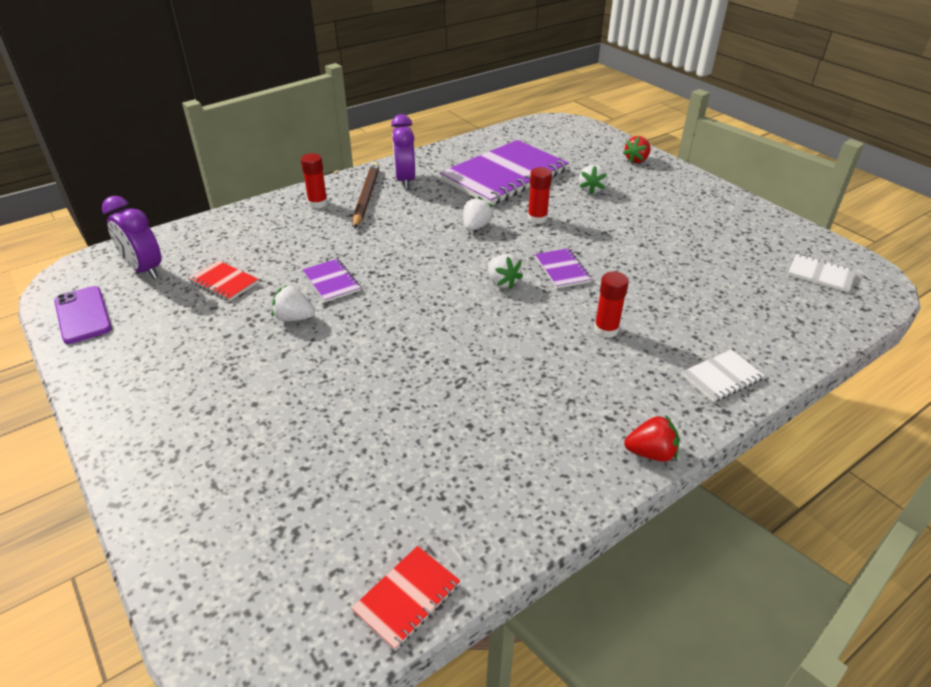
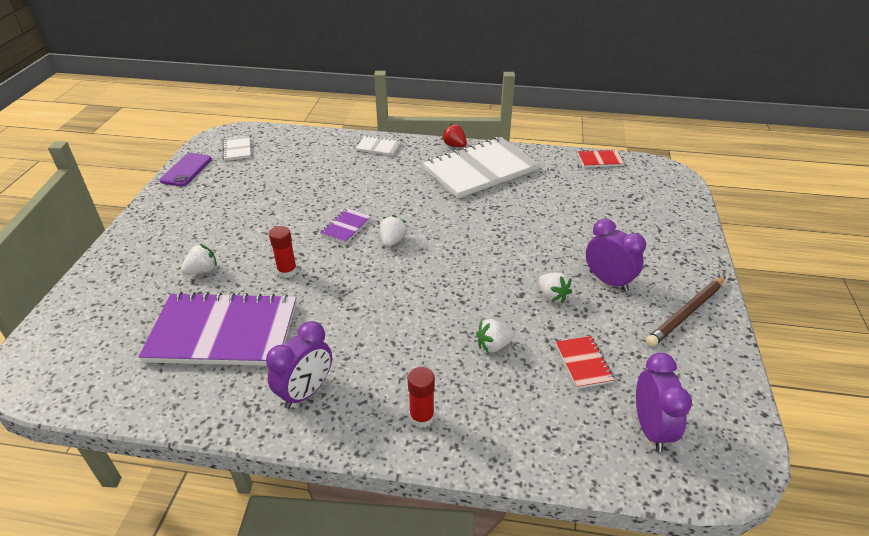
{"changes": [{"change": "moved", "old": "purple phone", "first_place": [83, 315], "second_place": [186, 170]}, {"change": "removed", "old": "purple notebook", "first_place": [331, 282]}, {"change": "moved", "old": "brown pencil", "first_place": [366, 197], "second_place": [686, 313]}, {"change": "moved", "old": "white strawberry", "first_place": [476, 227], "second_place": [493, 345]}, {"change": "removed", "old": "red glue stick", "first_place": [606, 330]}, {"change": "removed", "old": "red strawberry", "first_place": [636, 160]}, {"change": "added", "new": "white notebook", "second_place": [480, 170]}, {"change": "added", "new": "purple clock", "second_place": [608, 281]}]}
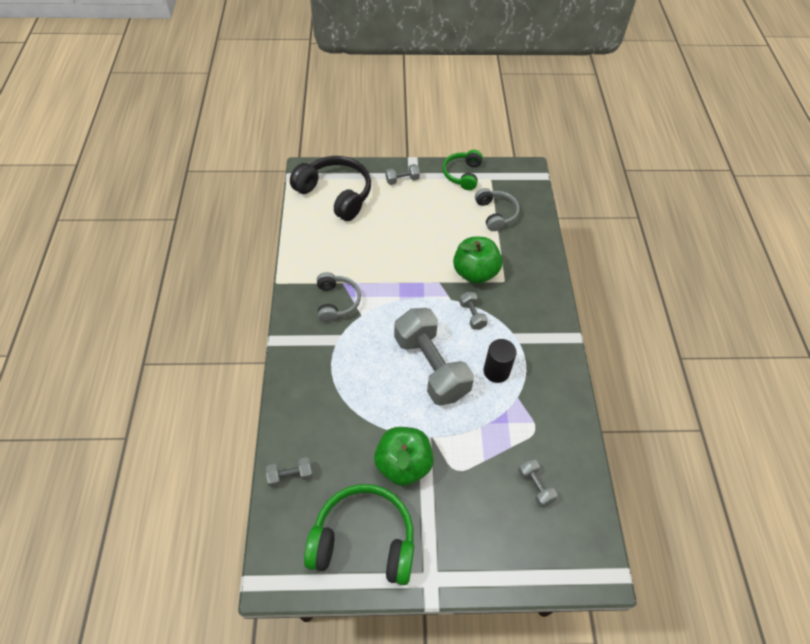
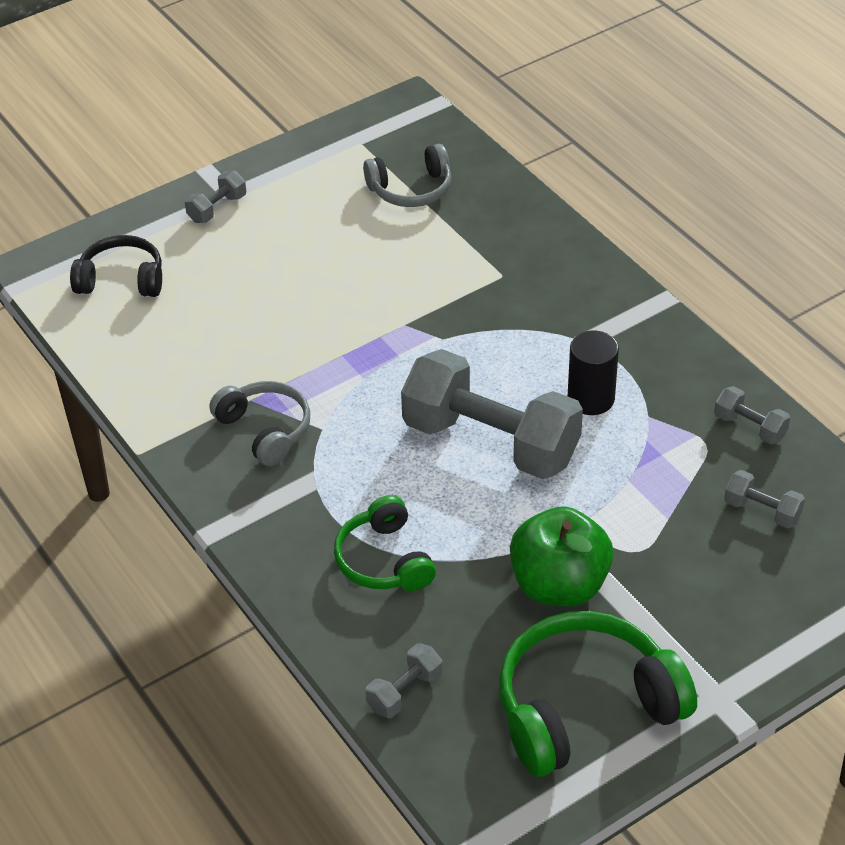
{"changes": [{"change": "resized", "old": "black headphones", "first_place": [335, 194], "second_place": [121, 279], "factor": 0.6}, {"change": "moved", "old": "green headphones", "first_place": [462, 174], "second_place": [384, 560]}, {"change": "removed", "old": "green apple", "first_place": [475, 273]}, {"change": "moved", "old": "grey dumbbell", "first_place": [472, 315], "second_place": [750, 427]}, {"change": "turned", "old": "grey headphones", "first_place": [496, 214], "second_place": [411, 189], "degrees": 120}]}
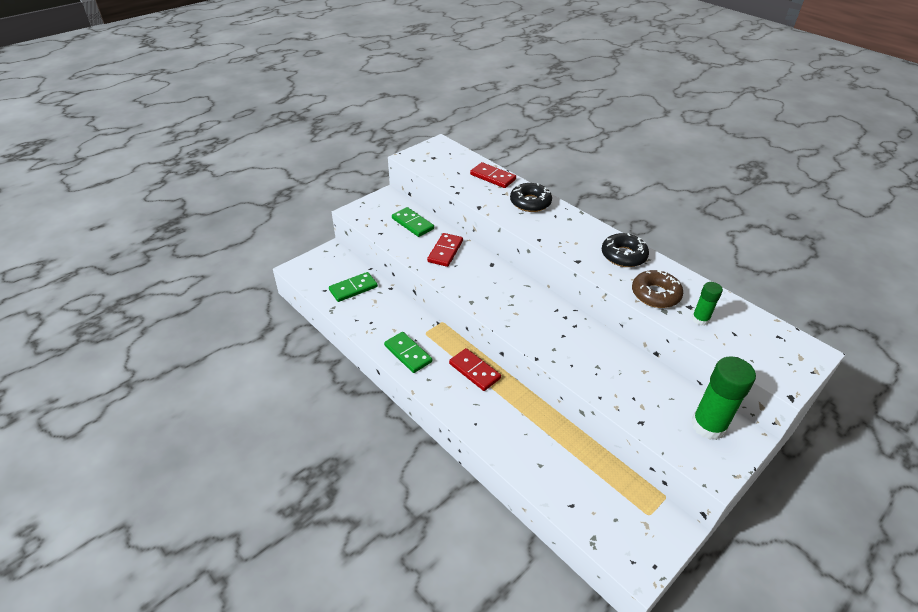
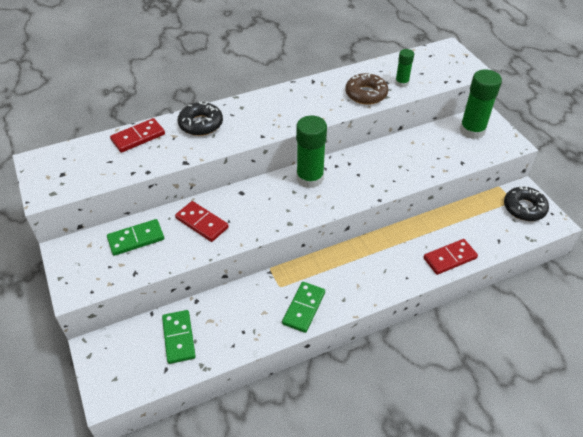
{"changes": [{"change": "turned", "old": "green domino", "first_place": [408, 354], "second_place": [304, 308], "degrees": -45}, {"change": "moved", "old": "red domino", "first_place": [474, 371], "second_place": [450, 258]}, {"change": "moved", "old": "black donut", "first_place": [623, 255], "second_place": [524, 208]}, {"change": "added", "new": "green glue stick", "second_place": [310, 178]}]}
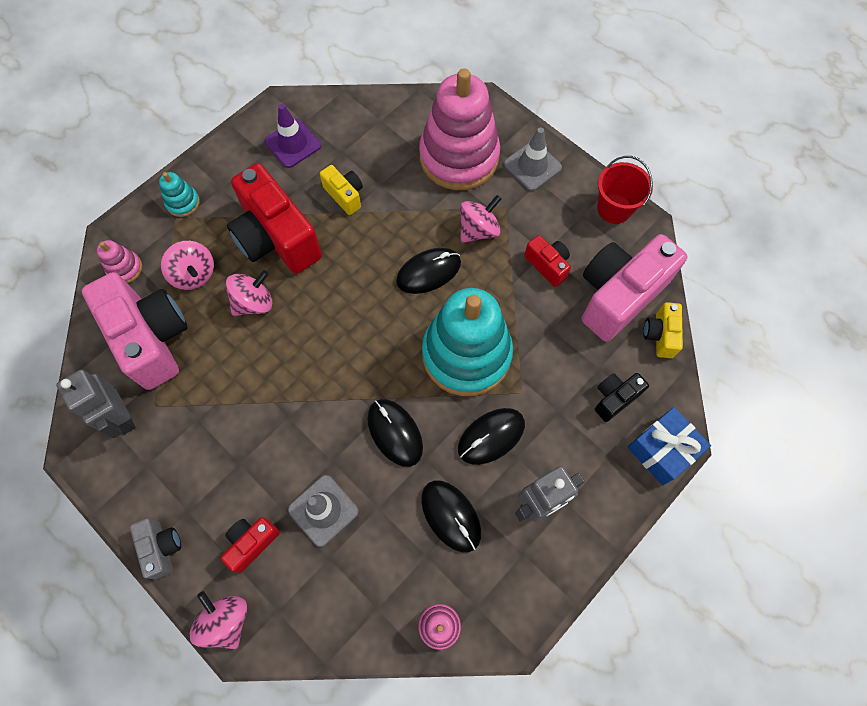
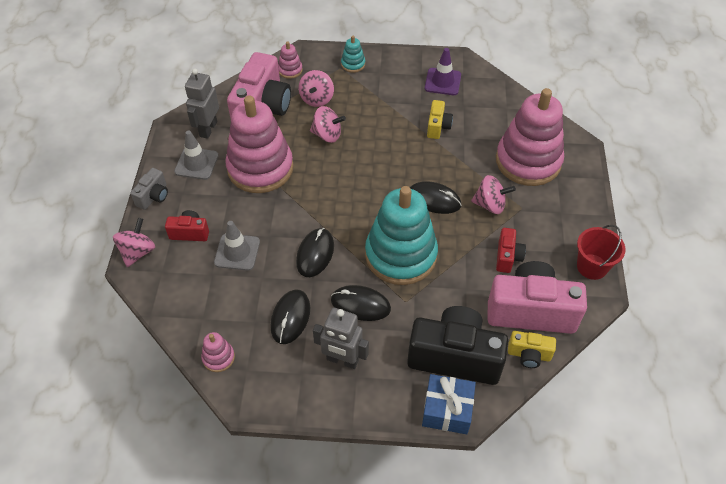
{"changes": [{"change": "removed", "old": "red camera", "first_place": [277, 238]}, {"change": "moved", "old": "grey traffic cone", "first_place": [532, 166], "second_place": [196, 163]}, {"change": "resized", "old": "black camera", "first_place": [614, 398], "second_place": [455, 357], "factor": 2.09}, {"change": "turned", "old": "yellow camera", "first_place": [660, 335], "second_place": [529, 355], "degrees": -135}, {"change": "added", "new": "pink stacking toy", "second_place": [260, 168]}]}
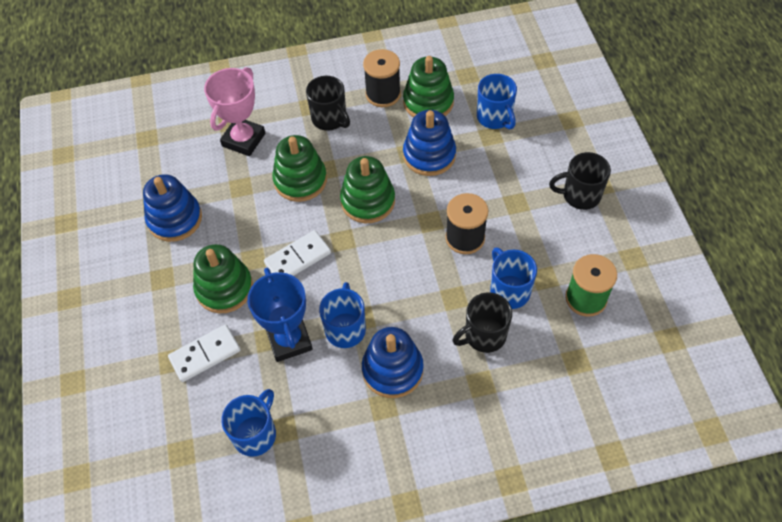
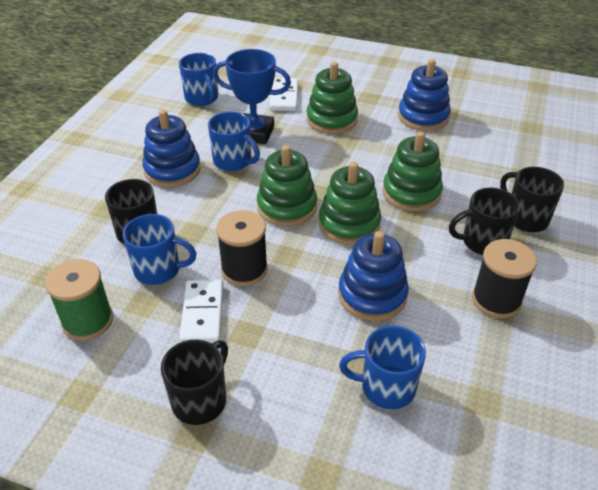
{"changes": [{"change": "removed", "old": "pink trophy", "first_place": [243, 140]}, {"change": "moved", "old": "white domino", "first_place": [298, 258], "second_place": [202, 313]}, {"change": "moved", "old": "green stacking toy", "first_place": [428, 102], "second_place": [287, 207]}, {"change": "added", "new": "black mug", "second_place": [525, 218]}]}
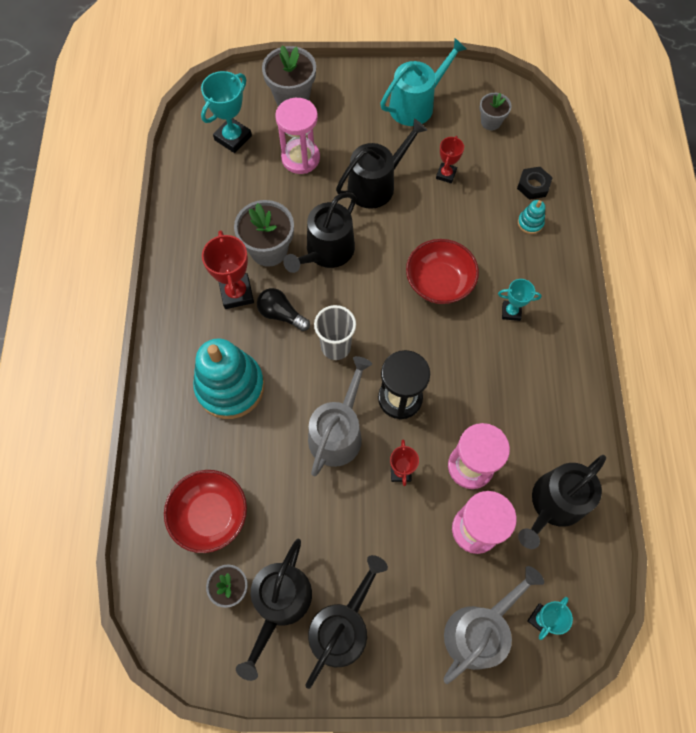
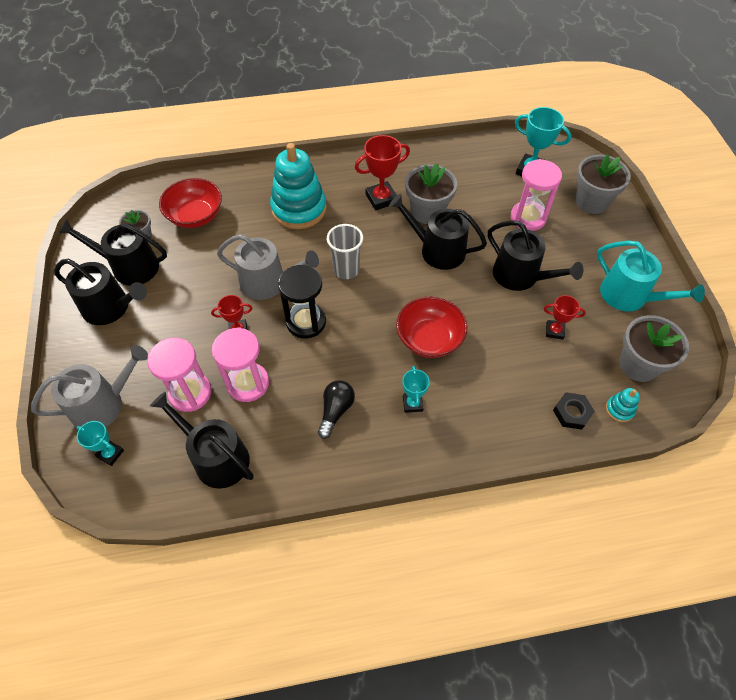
{"changes": [{"change": "moved", "old": "black light bulb", "first_place": [281, 314], "second_place": [335, 411]}, {"change": "turned", "old": "grey watering can", "first_place": [479, 630], "second_place": [103, 404], "degrees": -60}, {"change": "resized", "old": "grey flower pot", "first_place": [491, 122], "second_place": [638, 365], "factor": 1.71}, {"change": "moved", "old": "turquoise stacking toy", "first_place": [530, 223], "second_place": [619, 409]}]}
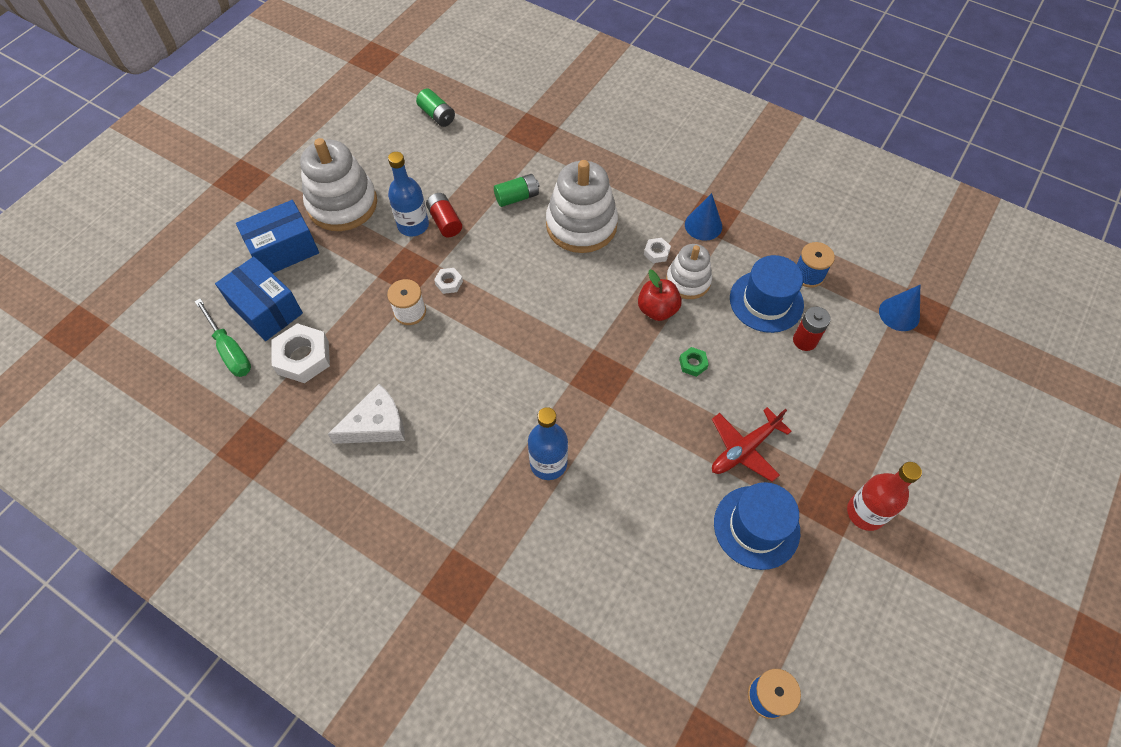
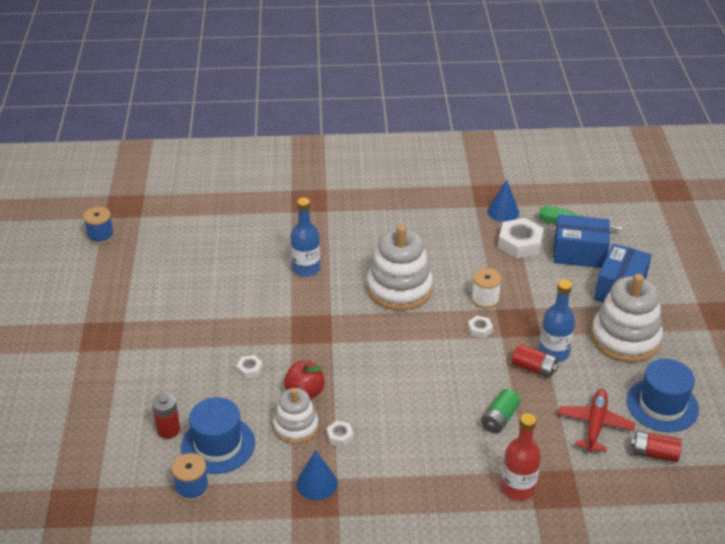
{"changes": [{"change": "removed", "old": "white cheese", "first_place": [376, 424]}, {"change": "recoloured", "old": "green battery", "new": "red battery", "first_place": [437, 115], "second_place": [654, 453]}, {"change": "moved", "old": "white stacking toy", "first_place": [581, 225], "second_place": [399, 289]}, {"change": "recoloured", "old": "green nut", "new": "white nut", "first_place": [693, 364], "second_place": [249, 369]}, {"change": "moved", "old": "red plane", "first_place": [744, 449], "second_place": [595, 425]}, {"change": "moved", "old": "blue hat", "first_place": [756, 527], "second_place": [662, 405]}, {"change": "moved", "old": "red bottle", "first_place": [865, 512], "second_place": [518, 488]}, {"change": "moved", "old": "blue cone", "first_place": [899, 314], "second_place": [503, 211]}]}
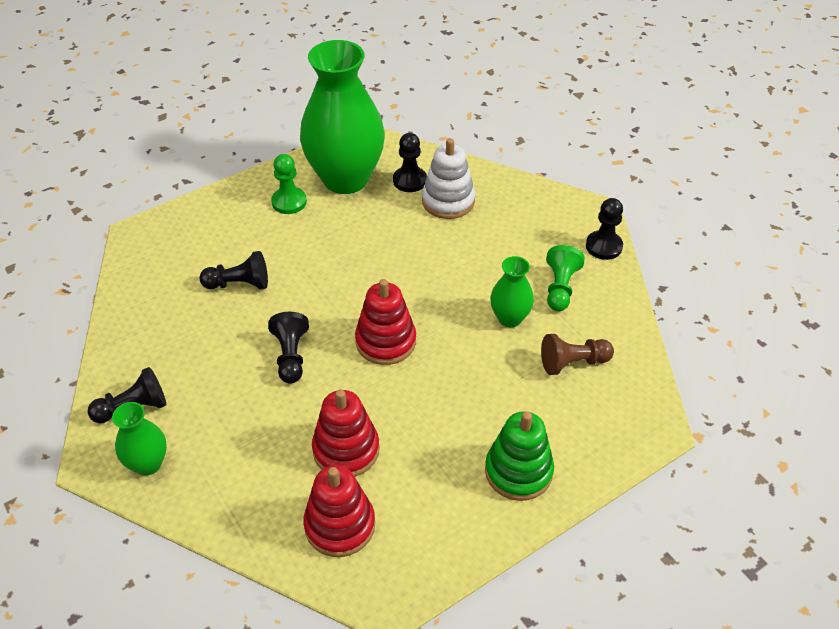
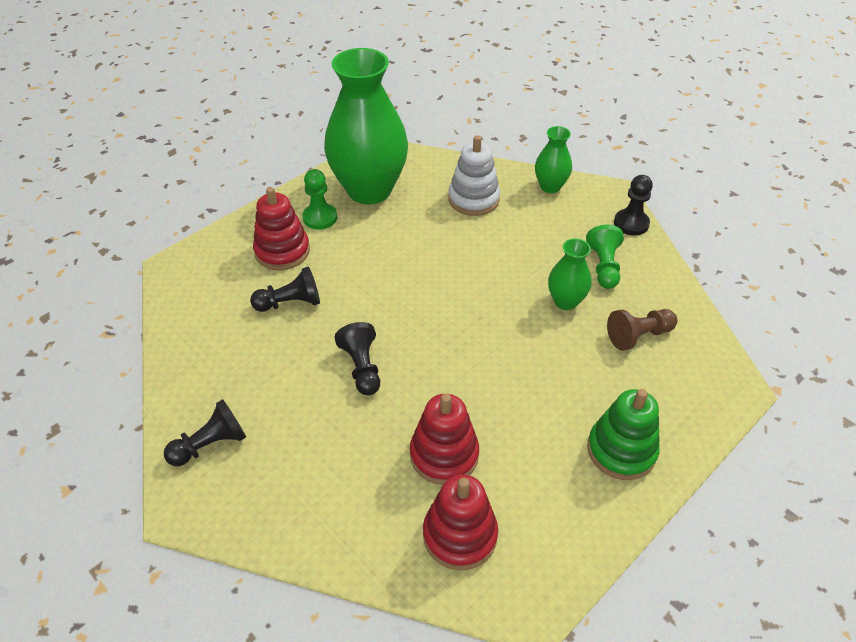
{"changes": [{"change": "moved", "old": "green vase", "first_place": [148, 464], "second_place": [550, 186]}, {"change": "moved", "old": "red stacking toy", "first_place": [385, 341], "second_place": [282, 251]}, {"change": "removed", "old": "black pawn", "first_place": [410, 180]}]}
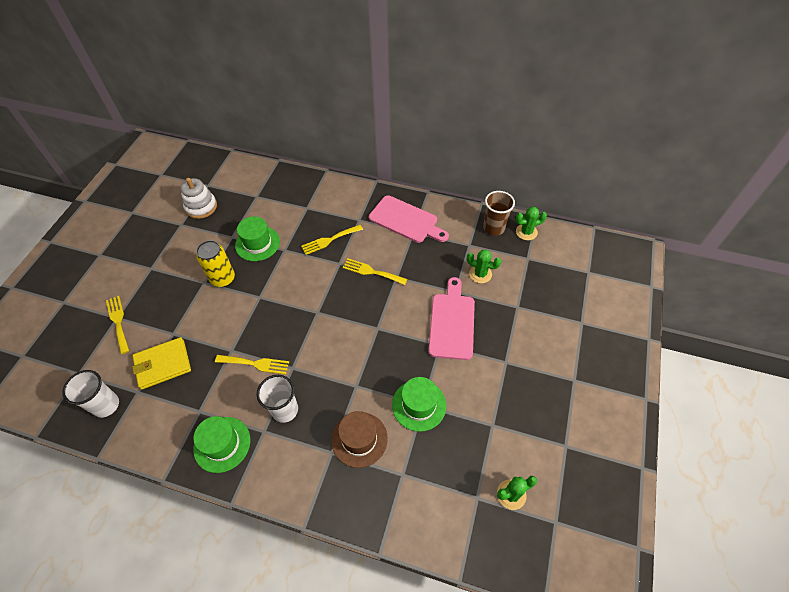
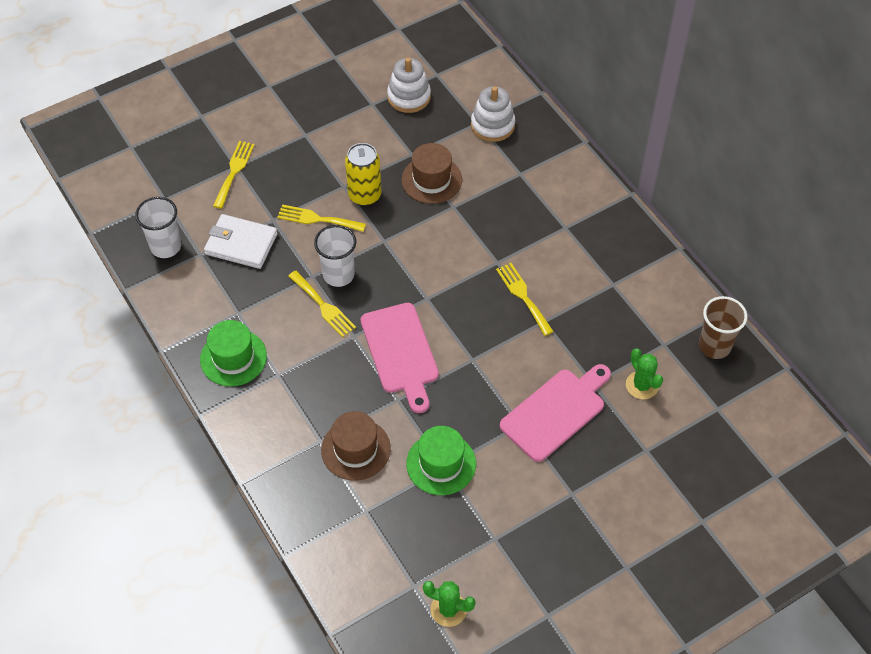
{"changes": [{"change": "recoloured", "old": "yellow wallet", "new": "white wallet", "first_place": [163, 364], "second_place": [241, 244]}, {"change": "recoloured", "old": "green hat", "new": "brown hat", "first_place": [257, 243], "second_place": [431, 180]}, {"change": "moved", "old": "white cup", "first_place": [285, 410], "second_place": [338, 275]}, {"change": "moved", "old": "yellow fork", "first_place": [329, 240], "second_place": [317, 219]}, {"change": "moved", "old": "pink cutting board", "first_place": [406, 220], "second_place": [400, 352]}, {"change": "removed", "old": "green cactus", "first_place": [526, 232]}, {"change": "added", "new": "white stacking toy", "second_place": [492, 125]}]}
